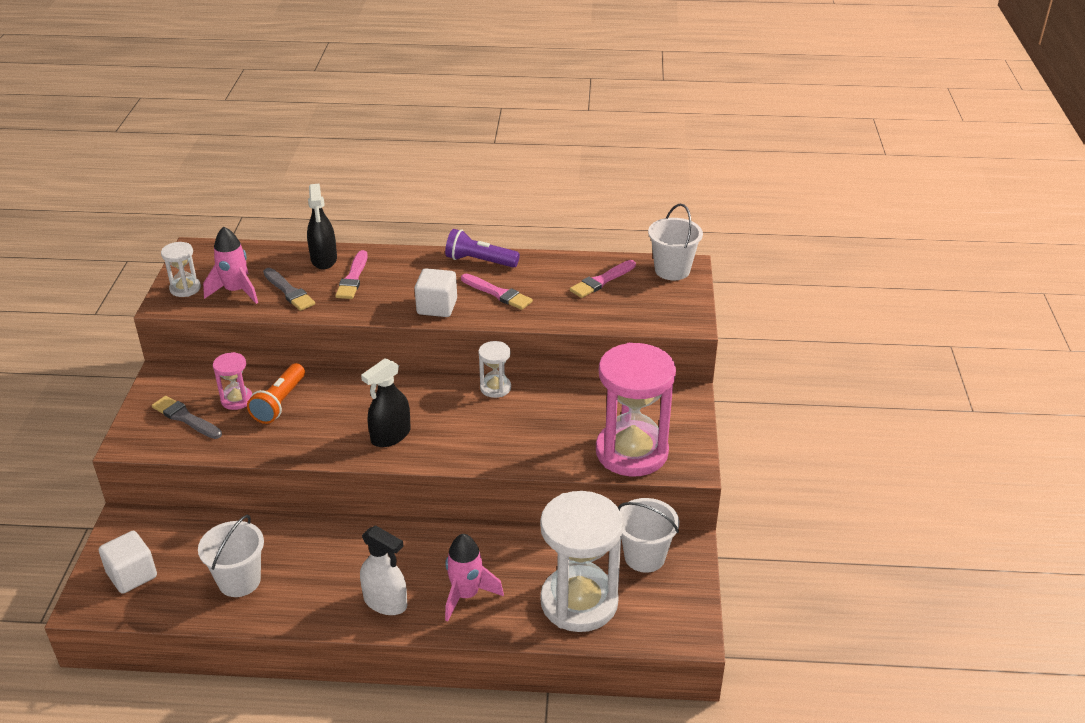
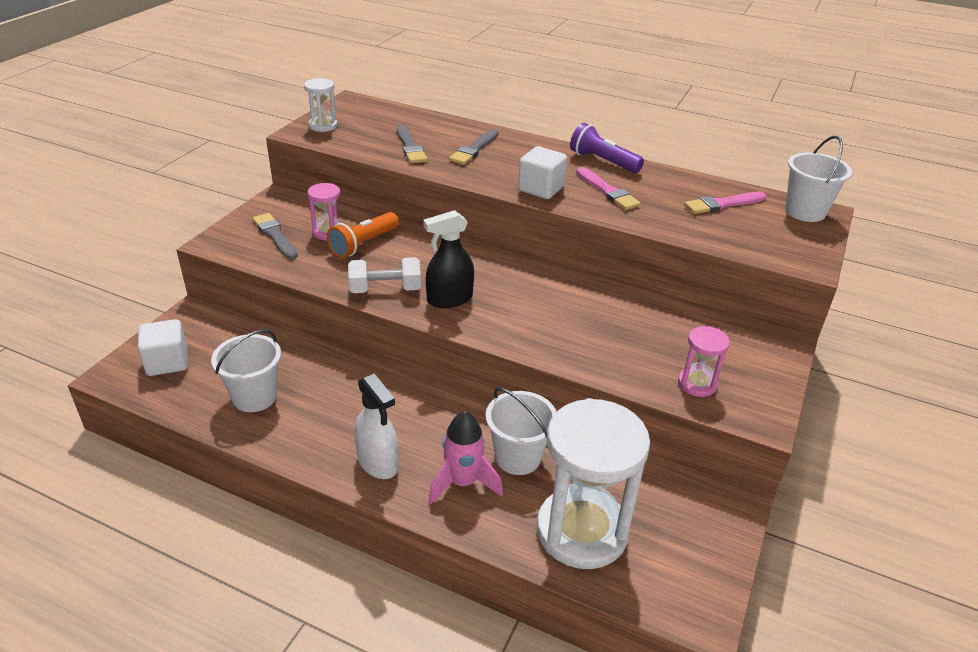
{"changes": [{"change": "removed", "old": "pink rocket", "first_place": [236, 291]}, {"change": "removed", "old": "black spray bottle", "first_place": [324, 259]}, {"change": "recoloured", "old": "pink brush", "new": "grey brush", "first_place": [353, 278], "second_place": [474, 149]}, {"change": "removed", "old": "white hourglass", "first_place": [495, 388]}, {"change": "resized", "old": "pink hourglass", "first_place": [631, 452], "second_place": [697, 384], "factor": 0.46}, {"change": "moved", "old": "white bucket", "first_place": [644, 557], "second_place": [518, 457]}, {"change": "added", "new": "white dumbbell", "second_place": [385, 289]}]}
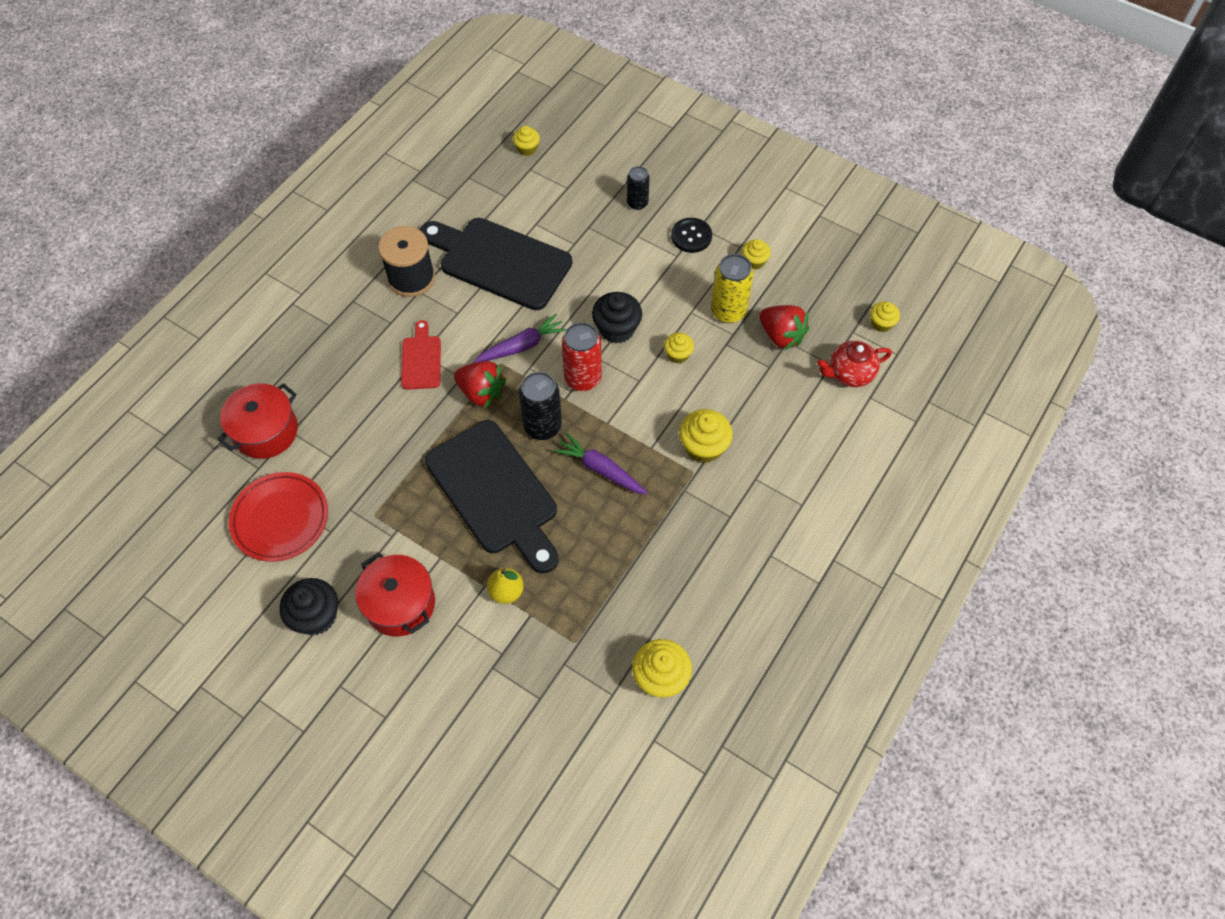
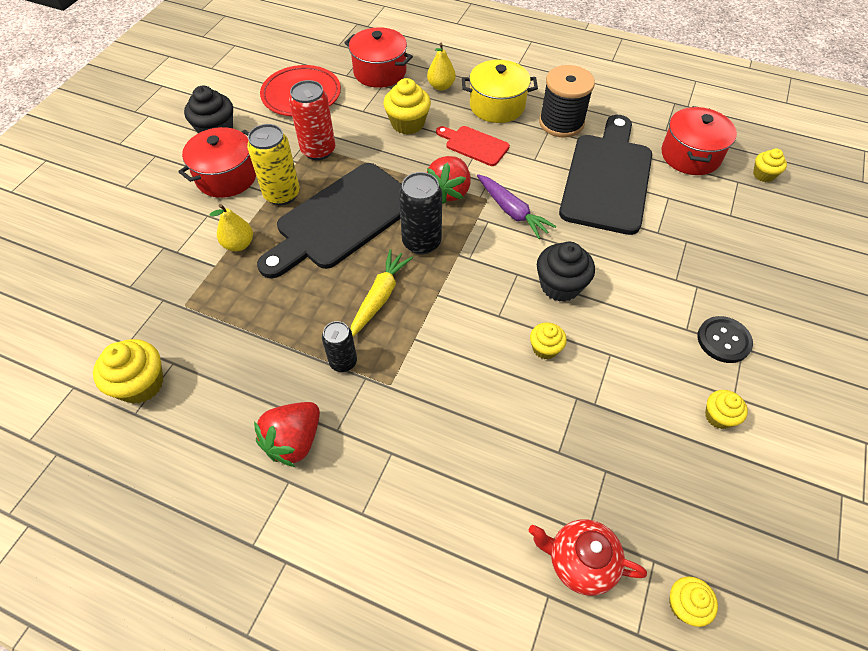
{"changes": [{"change": "turned", "old": "red cutting board", "first_place": [421, 359], "second_place": [474, 145], "degrees": -135}, {"change": "recoloured", "old": "purple carrot", "new": "yellow carrot", "first_place": [601, 469], "second_place": [380, 297]}, {"change": "moved", "old": "red can", "first_place": [583, 378], "second_place": [318, 150]}, {"change": "moved", "old": "black can", "first_place": [637, 203], "second_place": [343, 362]}, {"change": "moved", "old": "yellow cupcake", "first_place": [703, 447], "second_place": [408, 124]}, {"change": "moved", "old": "yellow can", "first_place": [728, 311], "second_place": [282, 194]}, {"change": "moved", "old": "red strawberry", "first_place": [781, 336], "second_place": [294, 441]}, {"change": "turned", "old": "red teapot", "first_place": [849, 374], "second_place": [579, 561], "degrees": -45}, {"change": "added", "new": "yellow pear", "second_place": [441, 86]}, {"change": "added", "new": "yellow pot", "second_place": [497, 106]}, {"change": "added", "new": "red pot", "second_place": [690, 155]}]}
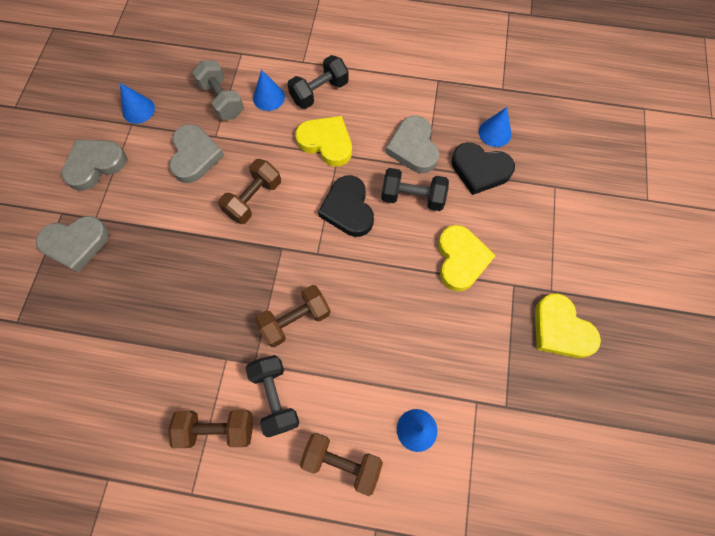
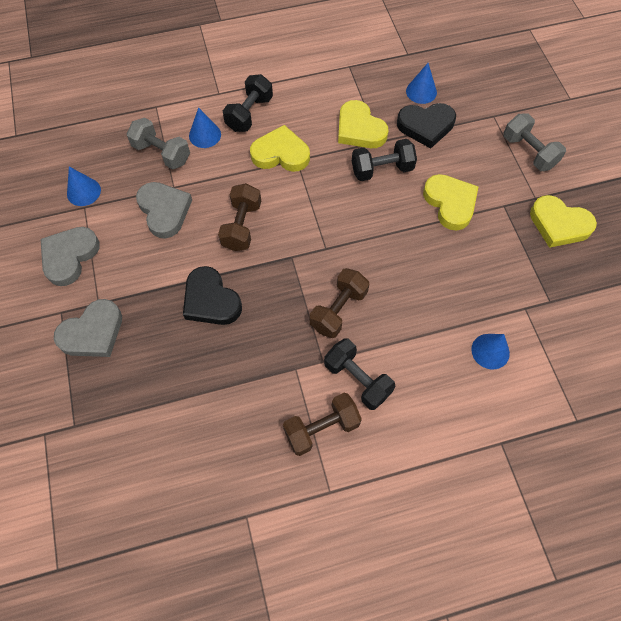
{"changes": [{"change": "removed", "old": "brown dumbbell", "first_place": [342, 461]}, {"change": "moved", "old": "black heart", "first_place": [348, 209], "second_place": [211, 300]}, {"change": "recoloured", "old": "grey heart", "new": "yellow heart", "first_place": [413, 148], "second_place": [359, 129]}, {"change": "added", "new": "grey dumbbell", "second_place": [528, 152]}]}
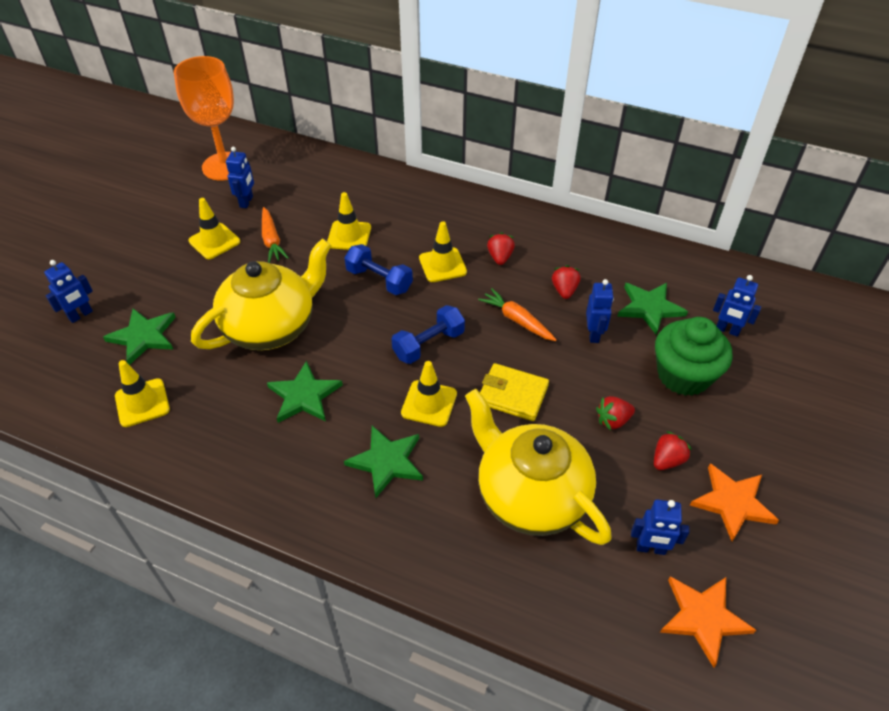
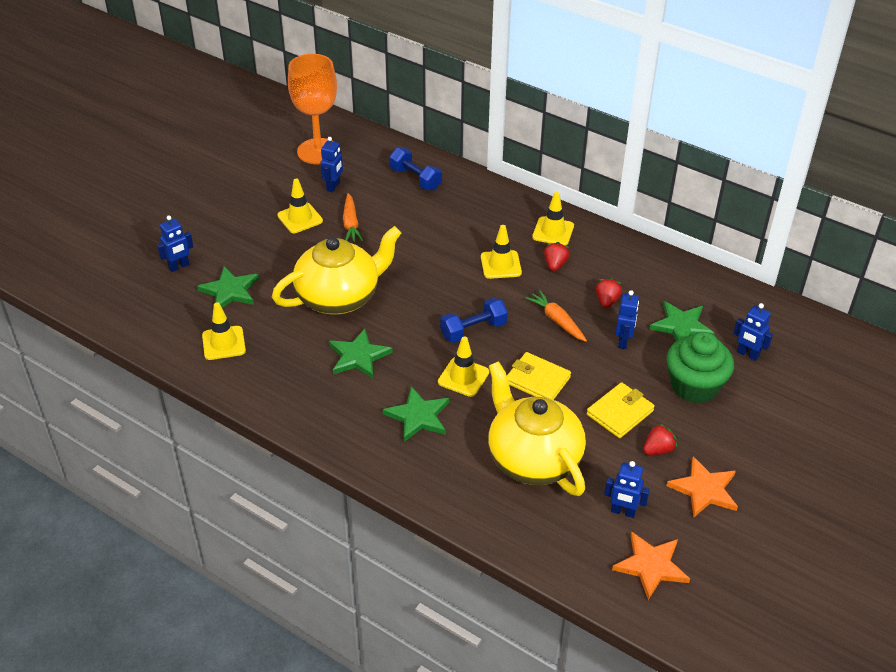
{"changes": [{"change": "moved", "old": "yellow traffic cone", "first_place": [349, 236], "second_place": [553, 231]}, {"change": "moved", "old": "blue dumbbell", "first_place": [379, 280], "second_place": [415, 179]}, {"change": "replaced", "old": "red strawberry", "new": "yellow wallet", "first_place": [613, 420], "second_place": [620, 413]}]}
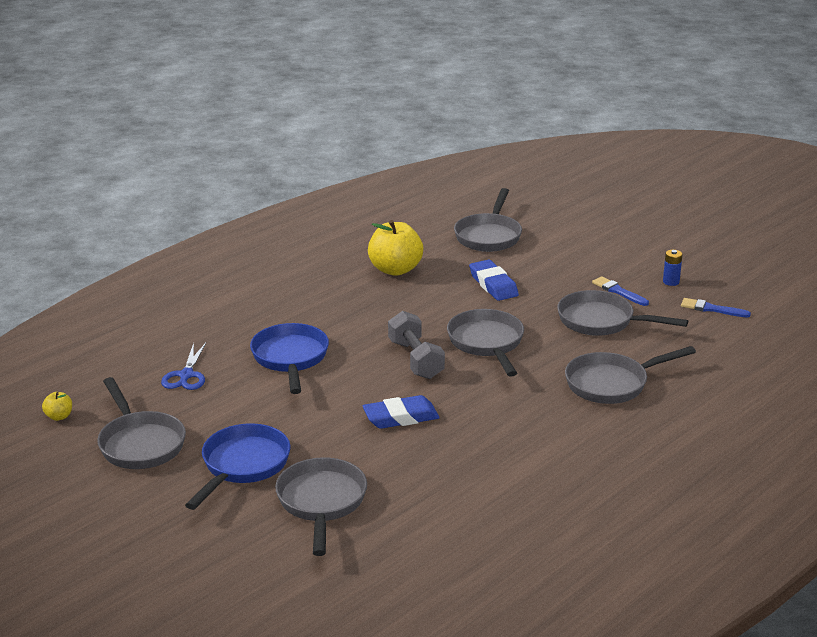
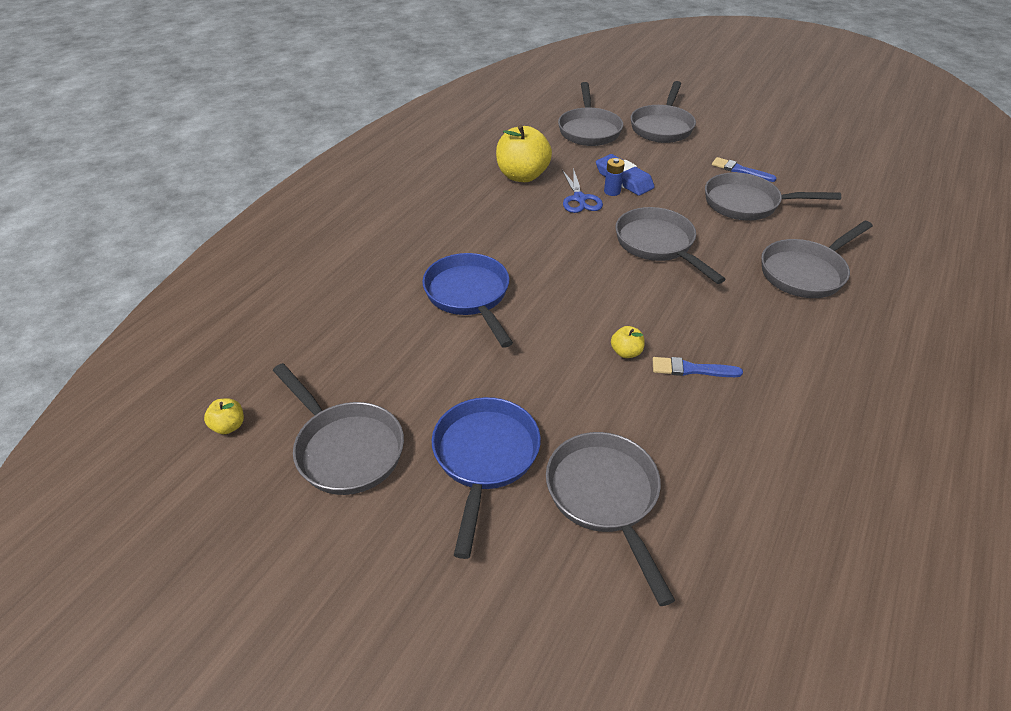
{"changes": [{"change": "moved", "old": "blue scissors", "first_place": [186, 375], "second_place": [579, 199]}, {"change": "replaced", "old": "blue eraser", "new": "yellow apple", "first_place": [401, 417], "second_place": [626, 352]}, {"change": "removed", "old": "grey dumbbell", "first_place": [415, 359]}, {"change": "moved", "old": "blue battery", "first_place": [671, 282], "second_place": [612, 191]}, {"change": "moved", "old": "blue brush", "first_place": [711, 309], "second_place": [691, 369]}, {"change": "added", "new": "grey pan", "second_place": [662, 127]}]}
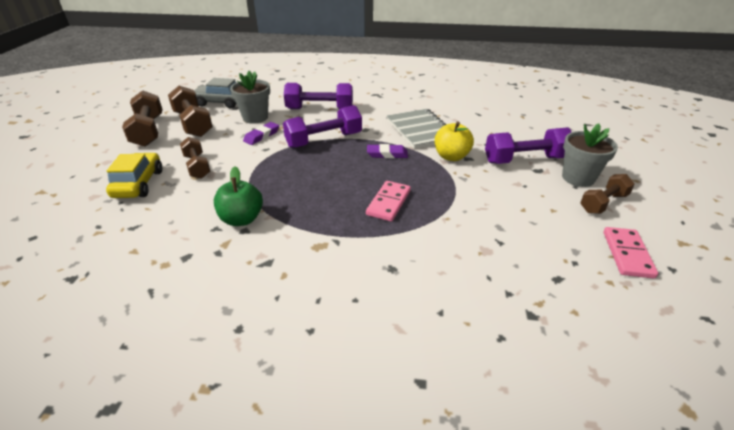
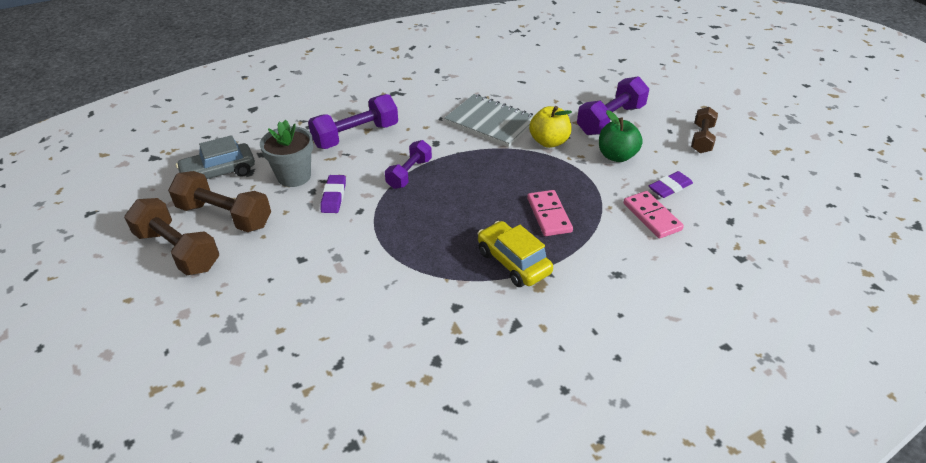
{"changes": [{"change": "moved", "old": "yellow car", "first_place": [138, 184], "second_place": [513, 262]}, {"change": "removed", "old": "brown dumbbell", "first_place": [197, 166]}, {"change": "moved", "old": "green apple", "first_place": [242, 219], "second_place": [616, 156]}, {"change": "resized", "old": "purple dumbbell", "first_place": [324, 140], "second_place": [409, 173], "factor": 0.65}, {"change": "moved", "old": "purple eraser", "first_place": [387, 154], "second_place": [670, 187]}, {"change": "removed", "old": "grey flower pot", "first_place": [578, 178]}, {"change": "moved", "old": "pink domino", "first_place": [627, 254], "second_place": [652, 216]}]}
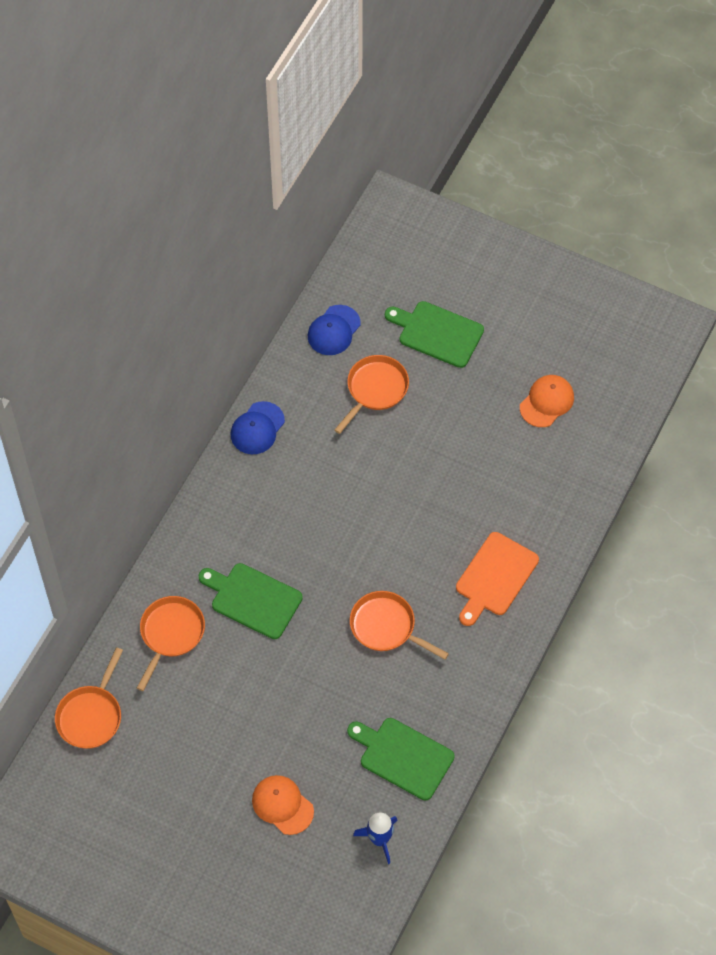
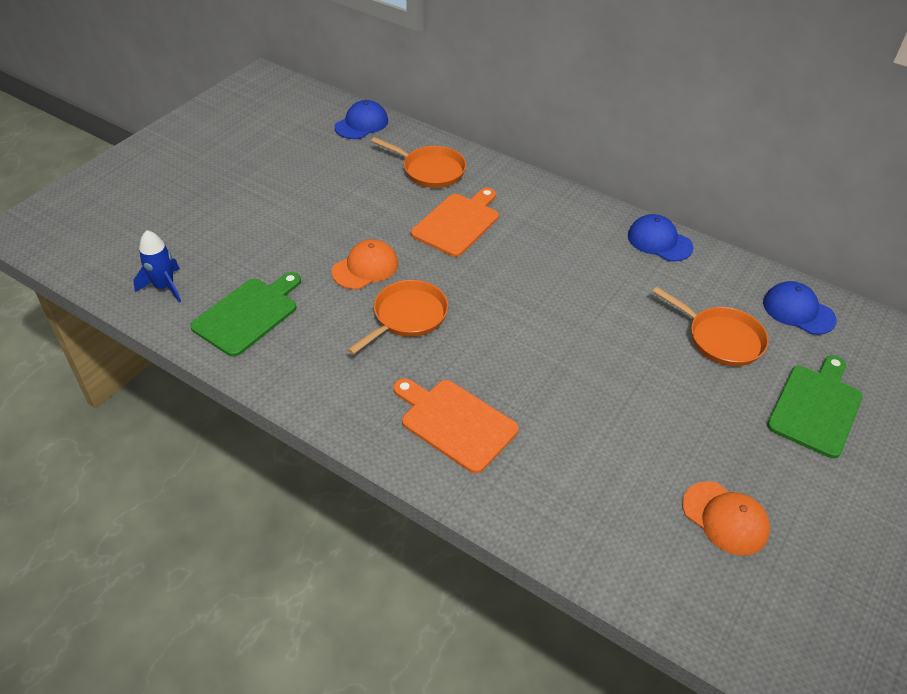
{"changes": [{"change": "replaced", "old": "orange pan", "new": "blue cap", "first_place": [91, 715], "second_place": [361, 124]}, {"change": "recoloured", "old": "green cutting board", "new": "orange cutting board", "first_place": [253, 599], "second_place": [457, 223]}, {"change": "moved", "old": "orange cap", "first_place": [282, 805], "second_place": [365, 268]}]}
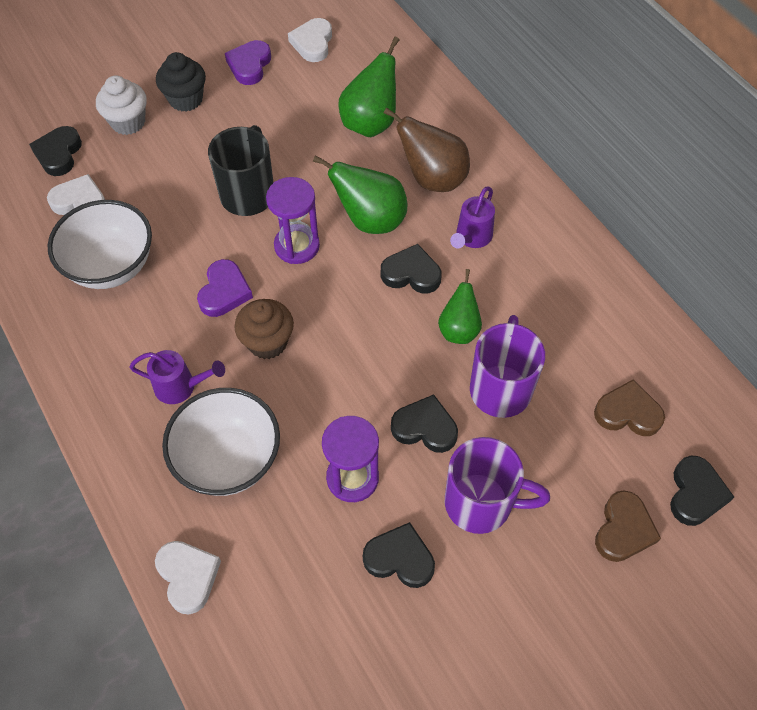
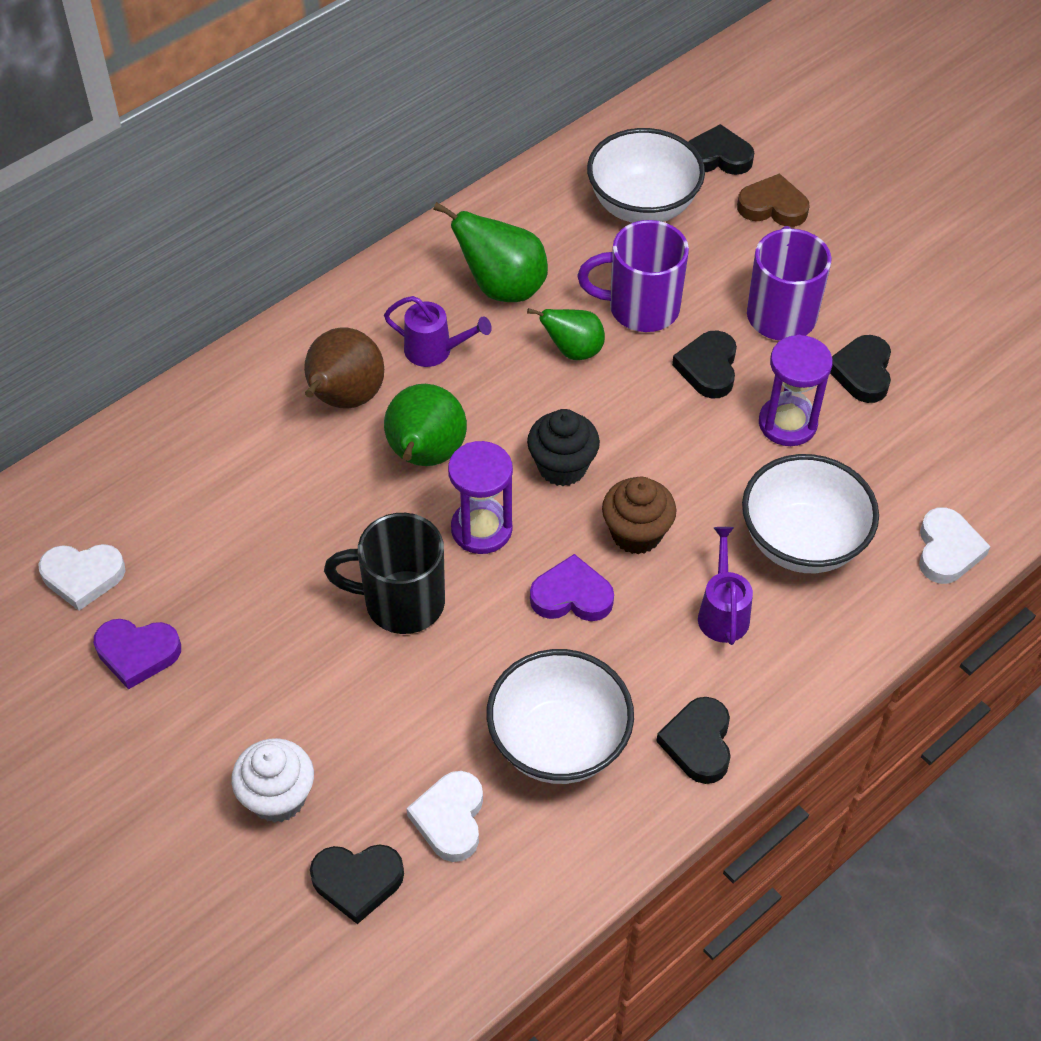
{"changes": [{"change": "turned", "old": "white heart", "first_place": [188, 576], "second_place": [947, 550], "degrees": 135}, {"change": "moved", "old": "black cupcake", "first_place": [186, 99], "second_place": [562, 466]}, {"change": "moved", "old": "green pear", "first_place": [370, 123], "second_place": [502, 287]}, {"change": "moved", "old": "black heart", "first_place": [411, 273], "second_place": [698, 743]}, {"change": "replaced", "old": "brown heart", "new": "white bowl", "first_place": [627, 413], "second_place": [642, 206]}]}
